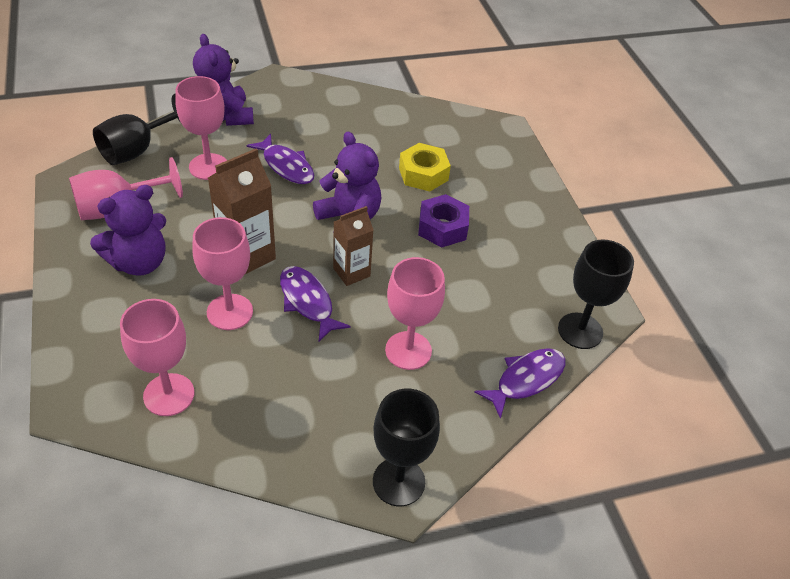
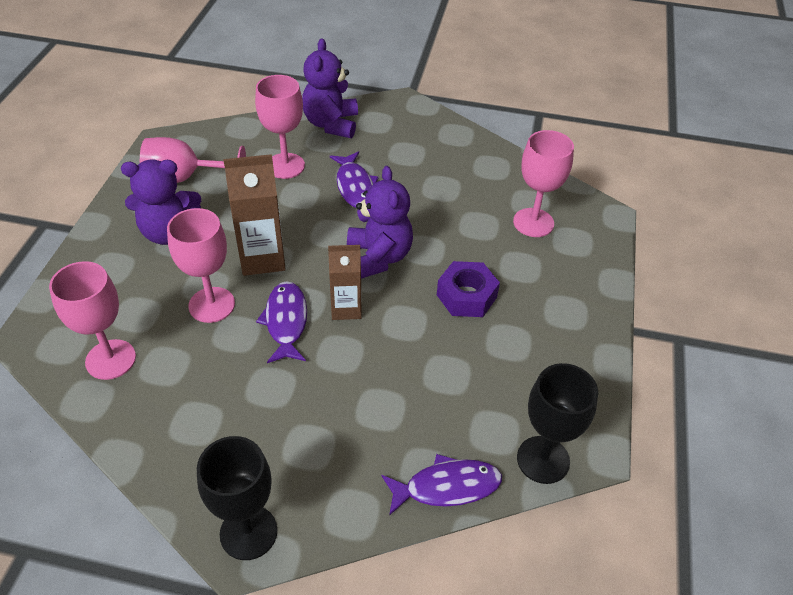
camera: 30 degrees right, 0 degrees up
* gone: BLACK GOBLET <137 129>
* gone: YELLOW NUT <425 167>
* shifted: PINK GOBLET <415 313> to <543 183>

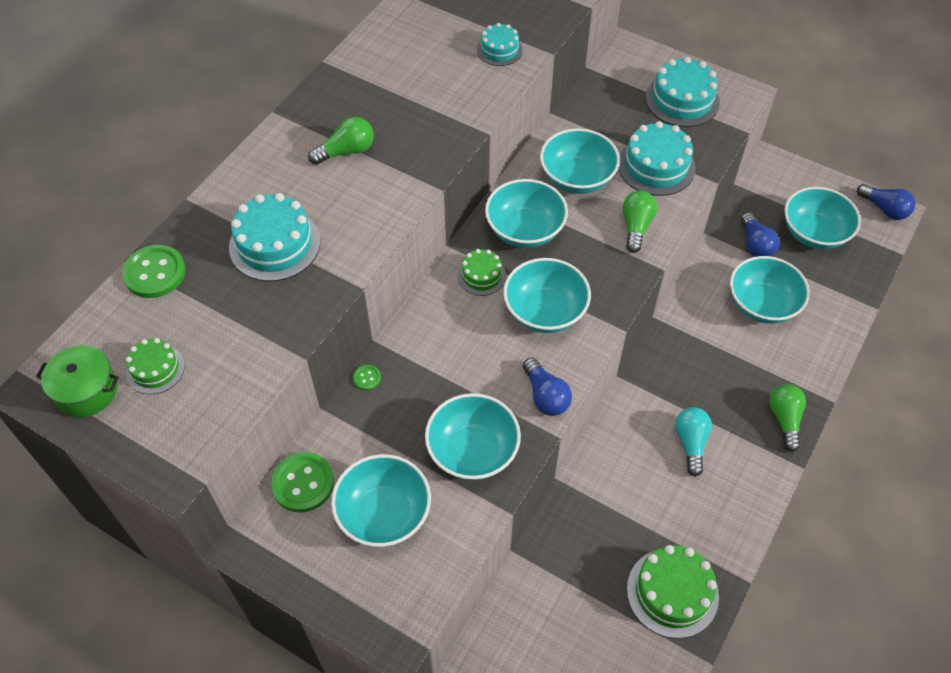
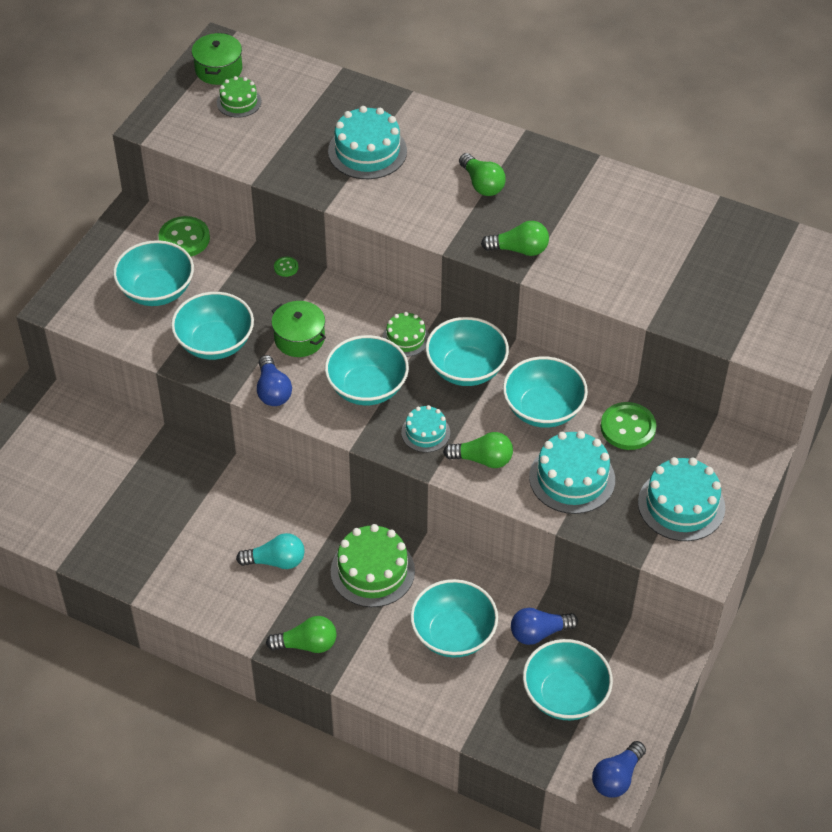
camera: 85 degrees right, 5 degrees down
* shifted: TURQUOISE CAKE <500 44> to <425 428>
* shifted: GREEN BUTTON <154 271> to <628 426>
* rotated: BLUE LIGHT BULB <547 386> = <274 380> 75 degrees counterclockwise
* shifted: GREEN CAKE <673 591> to <373 565>
* new: GREEN LIGHT BULB <515 238>
* new: GREEN POT <299 329>

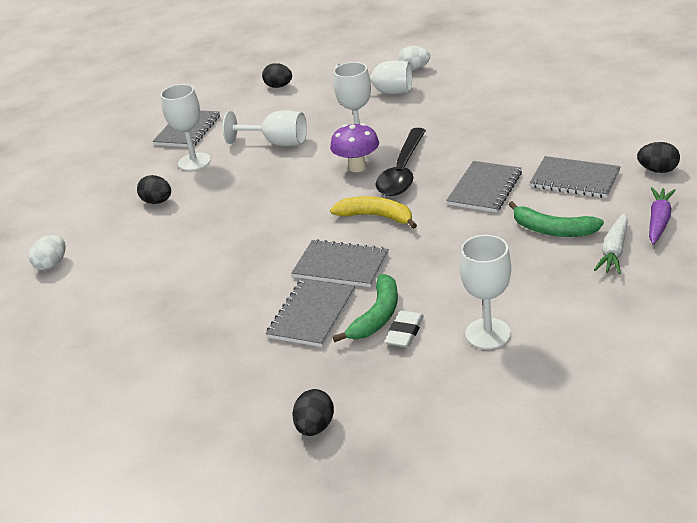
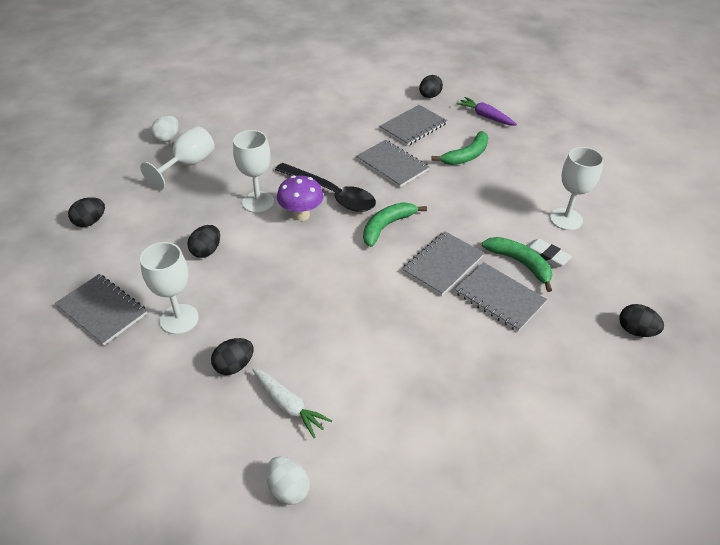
camera: 75 degrees left, 10 degrees up
* swapped: WHITE GOBLET <264 128> to BLACK EGG <203 241>
* repainted: YELLOW BANANA <373 212> to GREEN BANANA <395 224>
* shifted: WHITE CARROT <611 243> to <292 403>

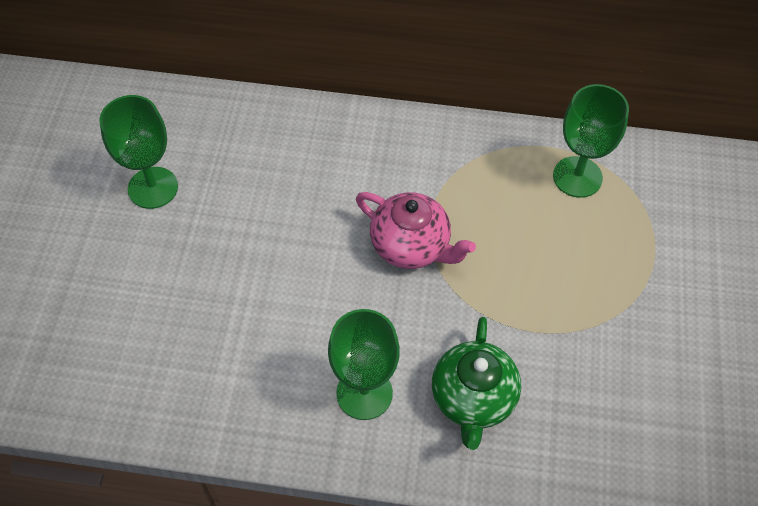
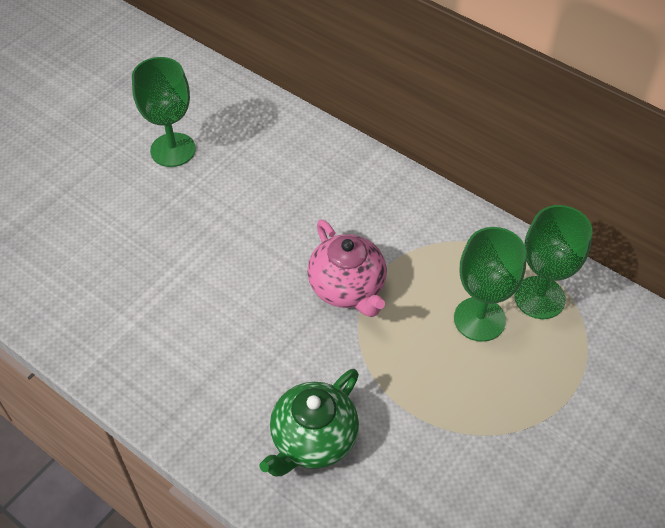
camera: 30 degrees right, 5 degrees down
* shifted: GREEN GOBLET <364 364> to <490 284>

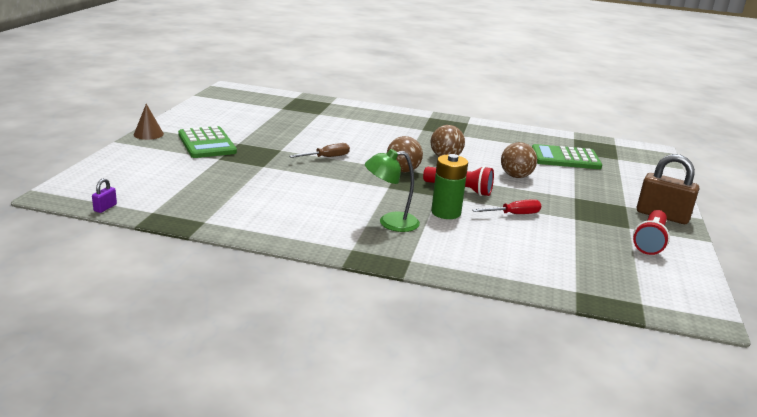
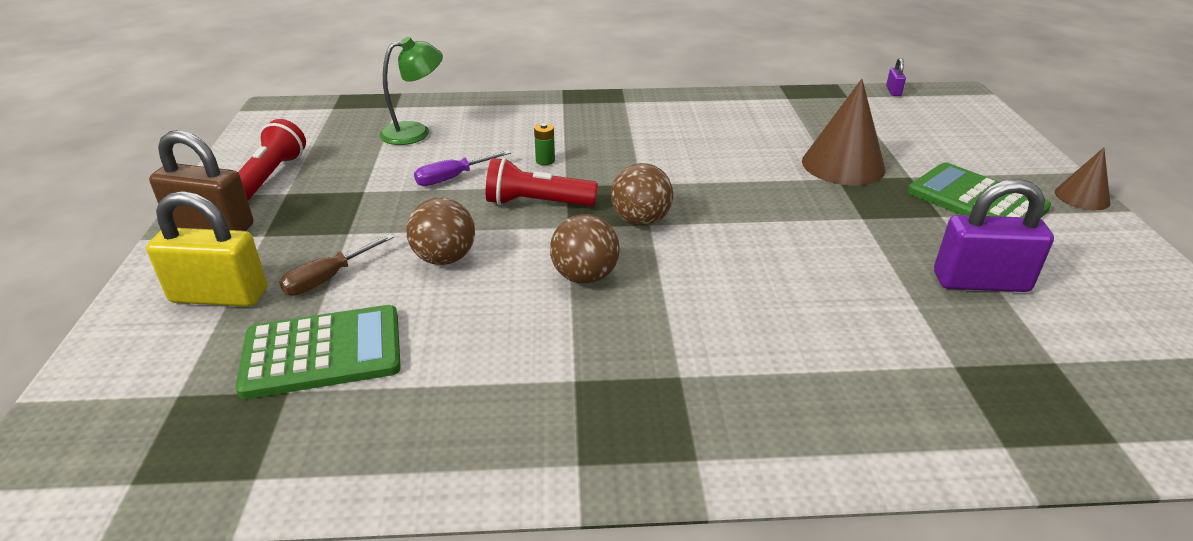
camera: 165 degrees right, 10 degrees up
* shifted: BROWN SCREWDRIVER <320 150> to <336 264>
* shifted: GREEN LAMP <392 190> to <411 91>
* scaled: GREEN BATTERY <449 186> = <544 144> x0.48
* repainted: RED SCREWDRIVER <506 206> to PURPLE SCREWDRIVER <462 168>
* new: BROWN CONE <843 132>
* new: PURPLE PADLOCK <994 235>
* new: YELLOW PADLOCK <206 249>

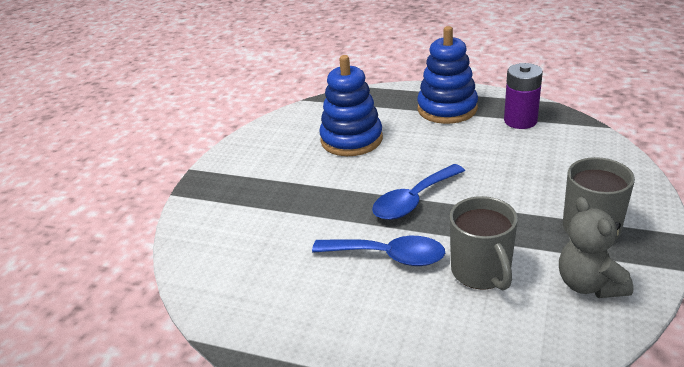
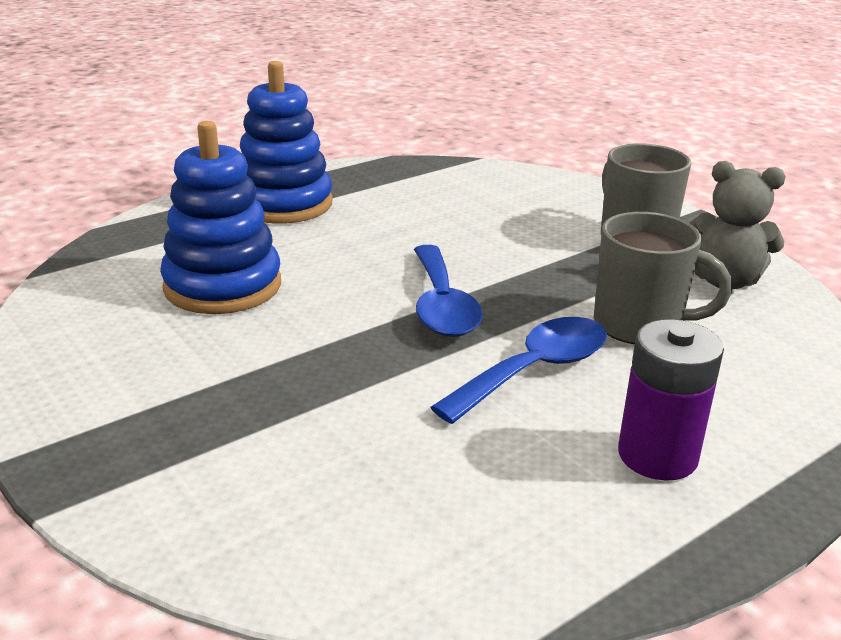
camera: 60 degrees left, 5 degrees down
* shifted: PURPLE BATTERY <523 96> to <671 400>

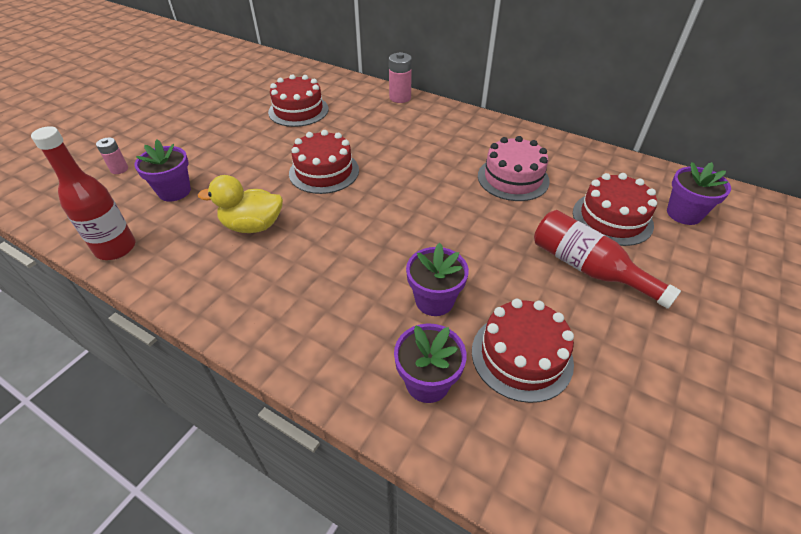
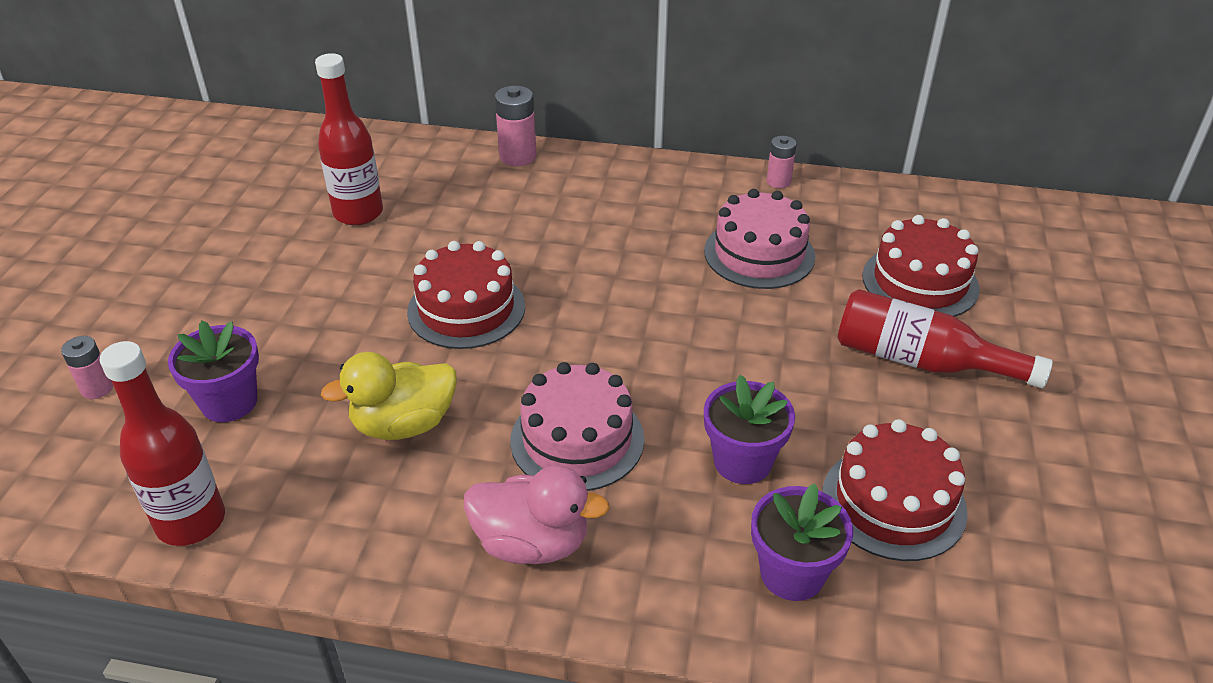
camera: 20 degrees left, 5 degrees down
* swapped: RED CAKE <298 100> to RED BOTTLE <349 139>
* gone: PURPLE FLOWER POT <699 193>
* new: PINK BATTERY <782 162>
* new: PINK CAKE <577 426>
* new: PINK DUCK <537 514>

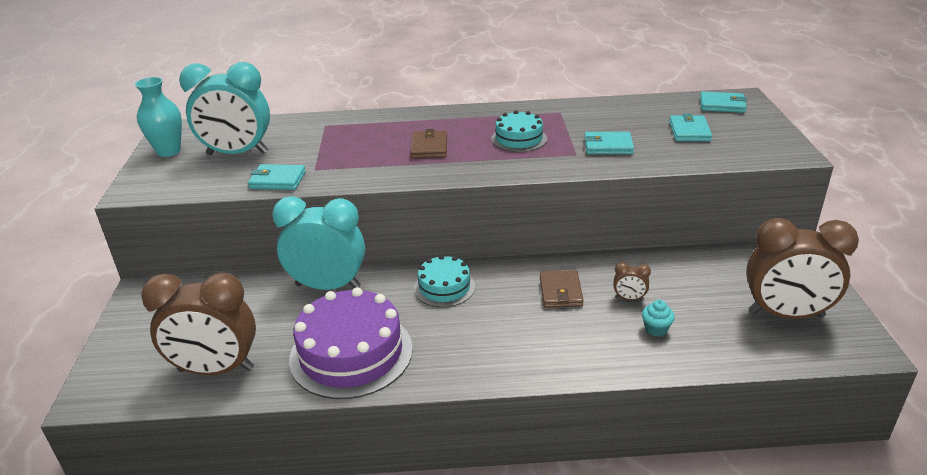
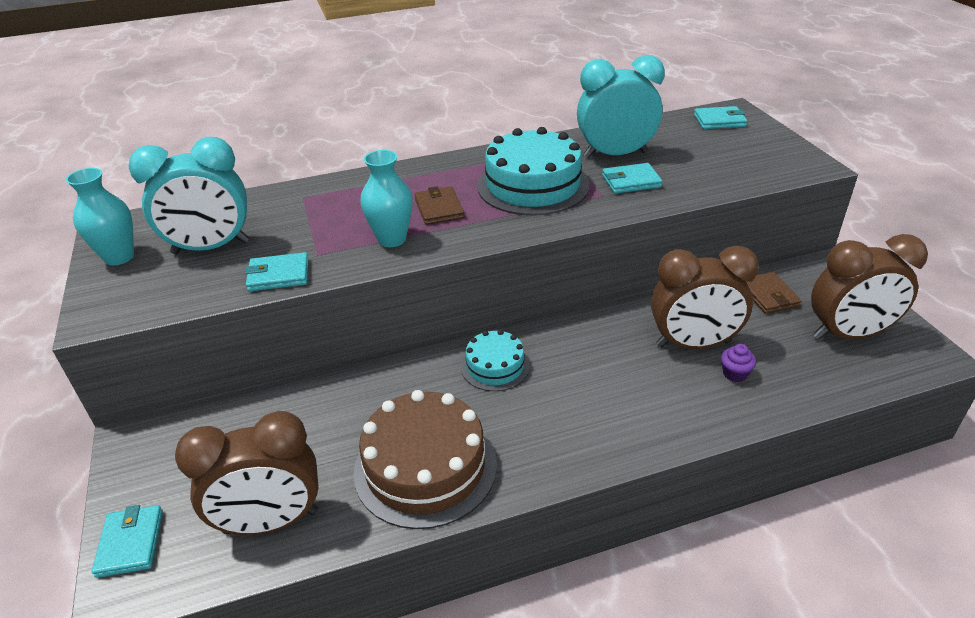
camera: 15 degrees left, 5 degrees up
* scaled: TURQUOISE CAKE <519 131> = <533 171> x1.80
* shifted: TURQUOISE WALLET <690 128> to <127 541>
* shifted: TURQUOISE CLOCK <318 243> to <621 106>
* scaled: BROWN CLOCK <632 281> = <705 297> x2.50
* shifted: BROWN WALLET <562 288> to <773 293>
* repainted: PURPLE CAKE <351 343> to BROWN CAKE <425 459>
* repainted: TURQUOISE CUPCAKE <658 318> to PURPLE CUPCAKE <738 363>
* new: TURQUOISE VASE <386 198>

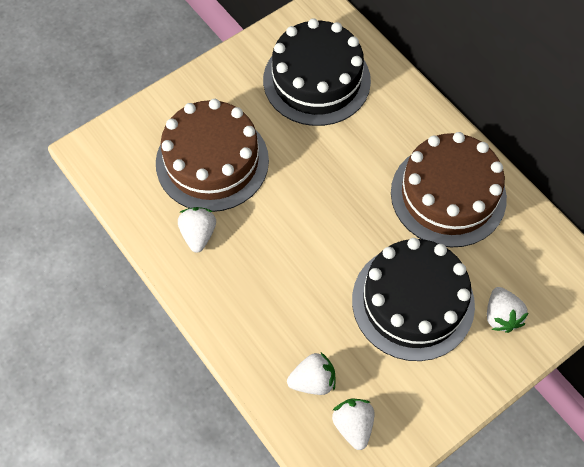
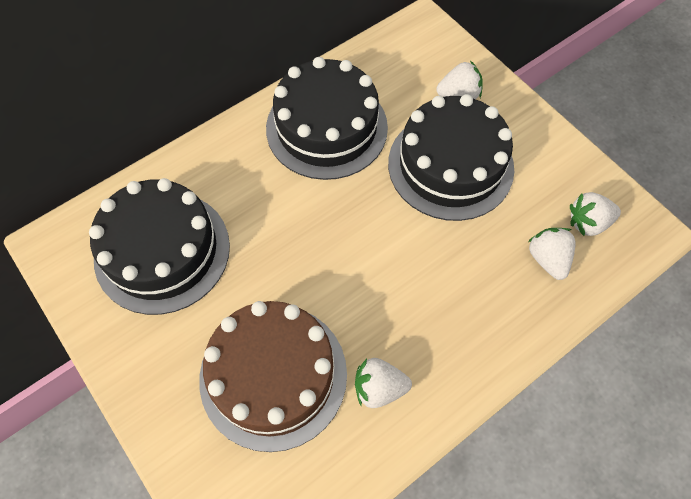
camera: 90 degrees left, 0 degrees up
* repainted: BROWN CAKE <449 189> to BLACK CAKE <327 118>

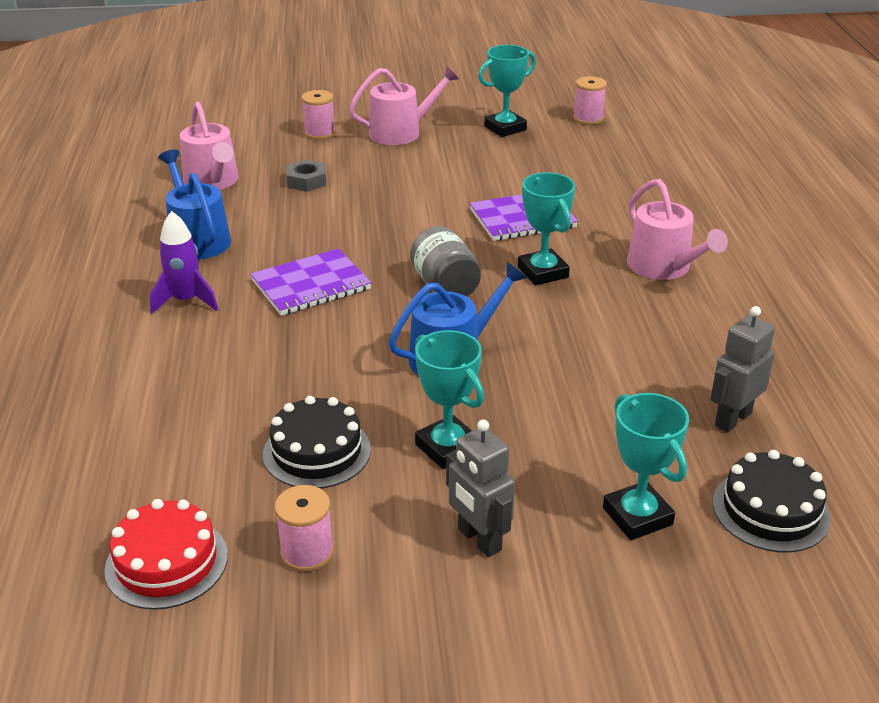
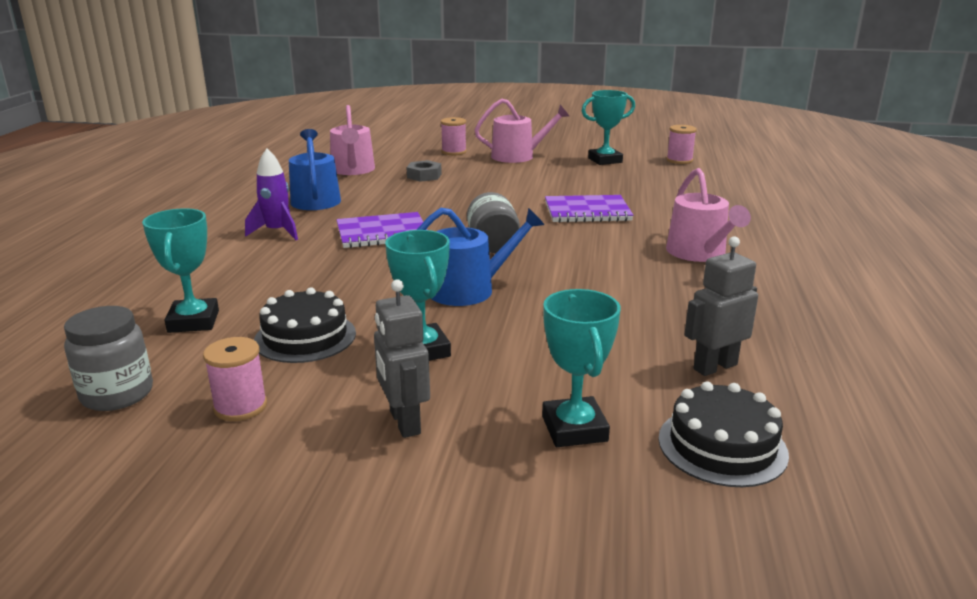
camera: 15 degrees right, 10 degrees down
* shifted: TURQUOISE TROPHY <546 229> to <180 270>
* swapped: RED CAKE <166 554> to GREY JAR <108 358>

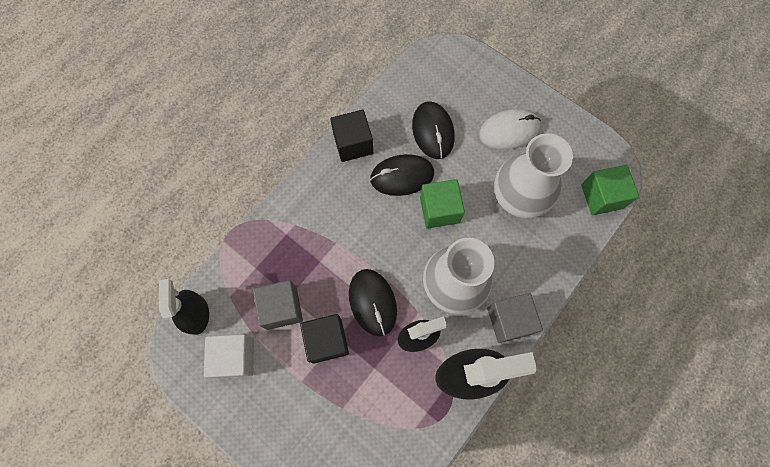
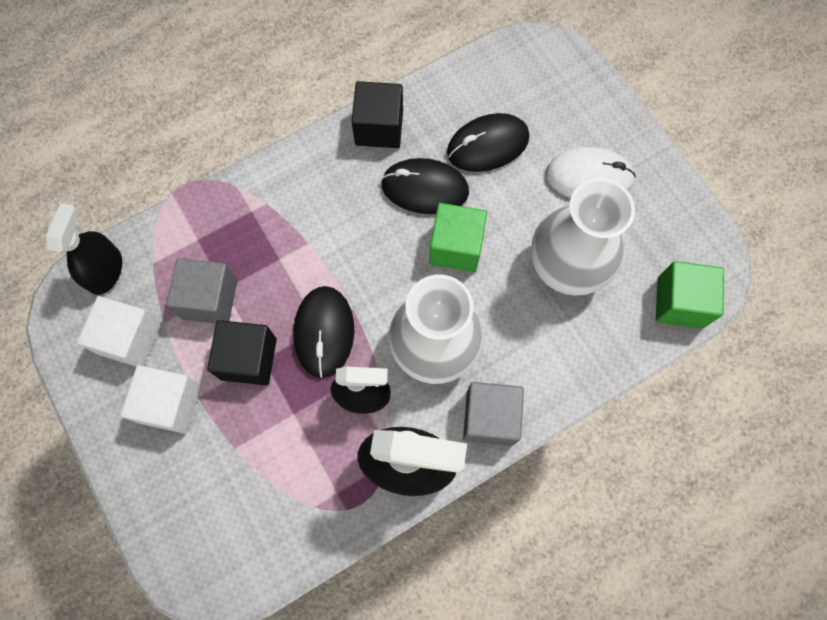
camera: 20 degrees right, 0 degrees up
* rotated: BLACK MOUSE <433 130> = <488 142> 60 degrees clockwise
* new: WHITE CUBE <161 399>

